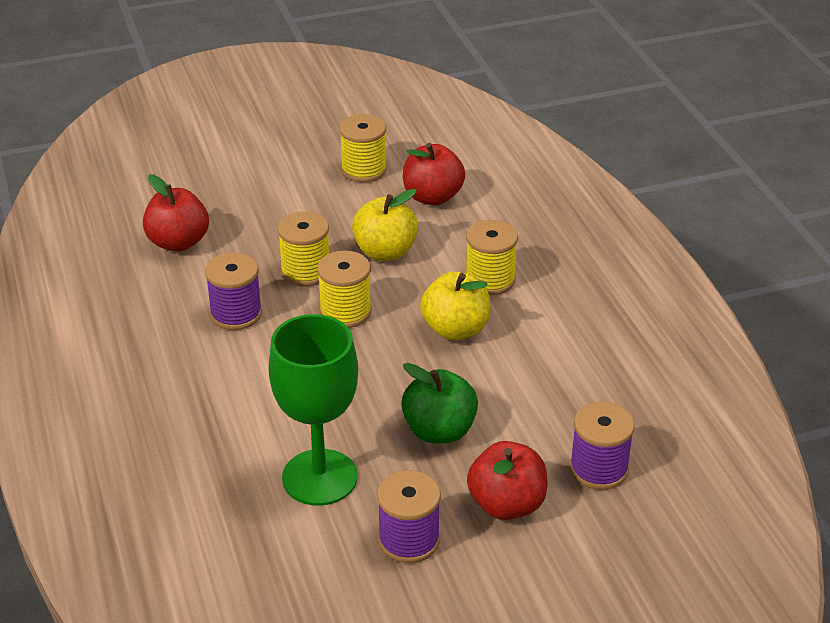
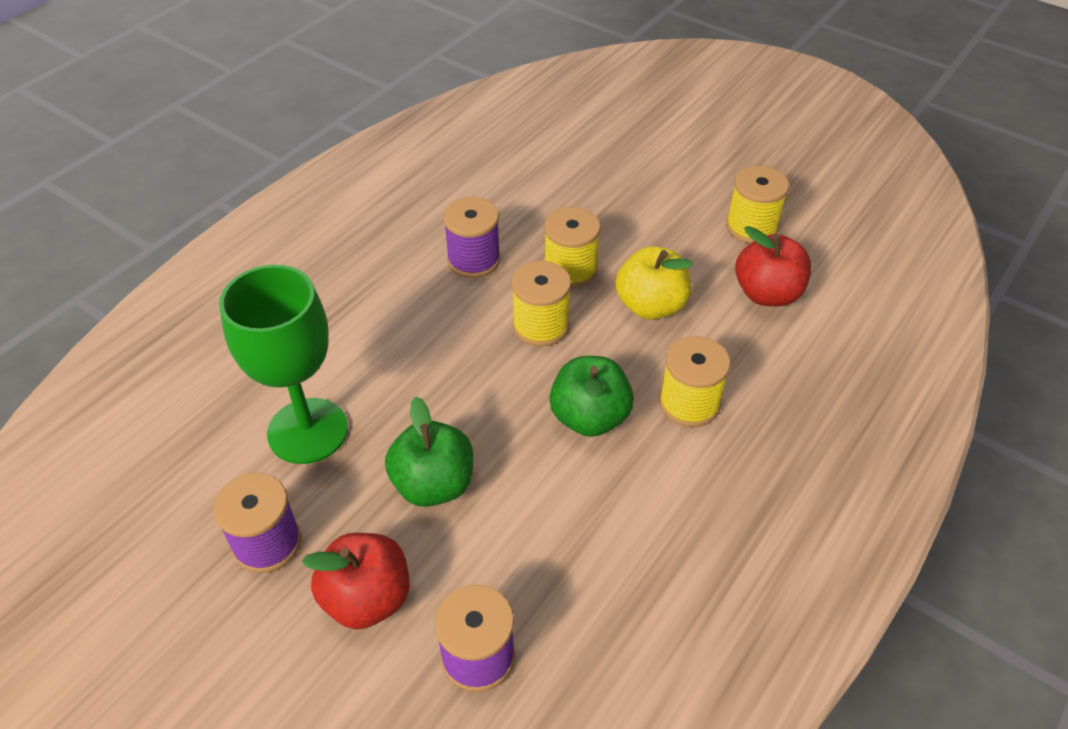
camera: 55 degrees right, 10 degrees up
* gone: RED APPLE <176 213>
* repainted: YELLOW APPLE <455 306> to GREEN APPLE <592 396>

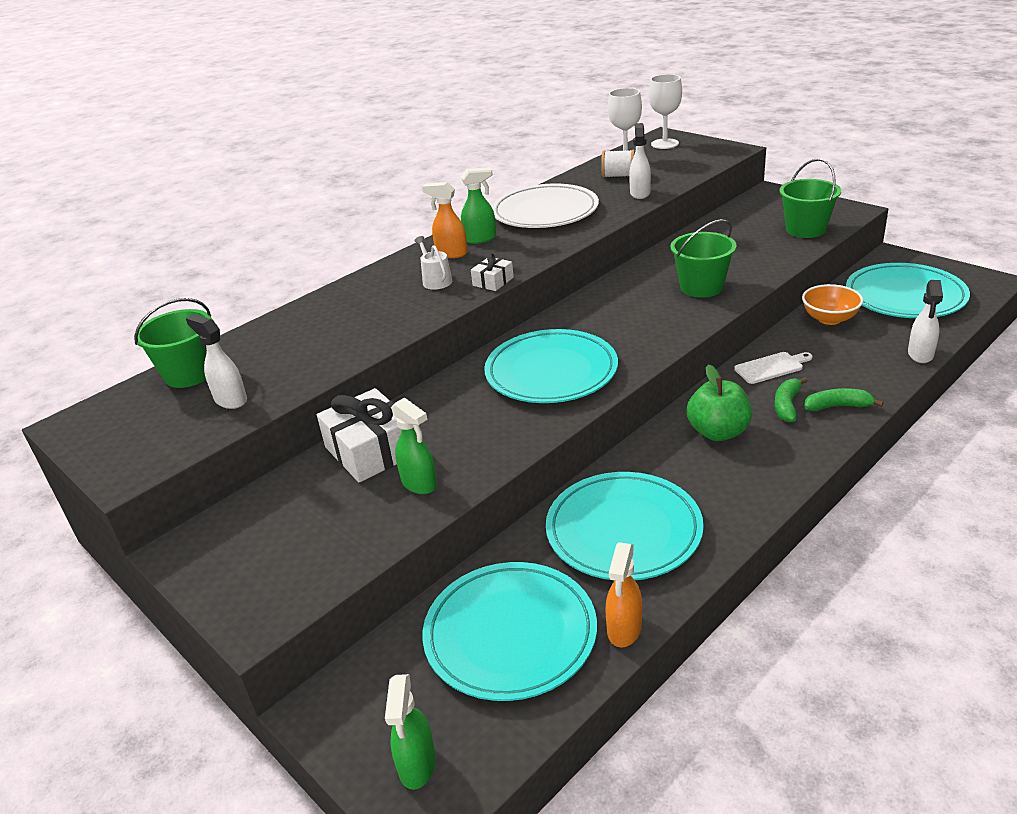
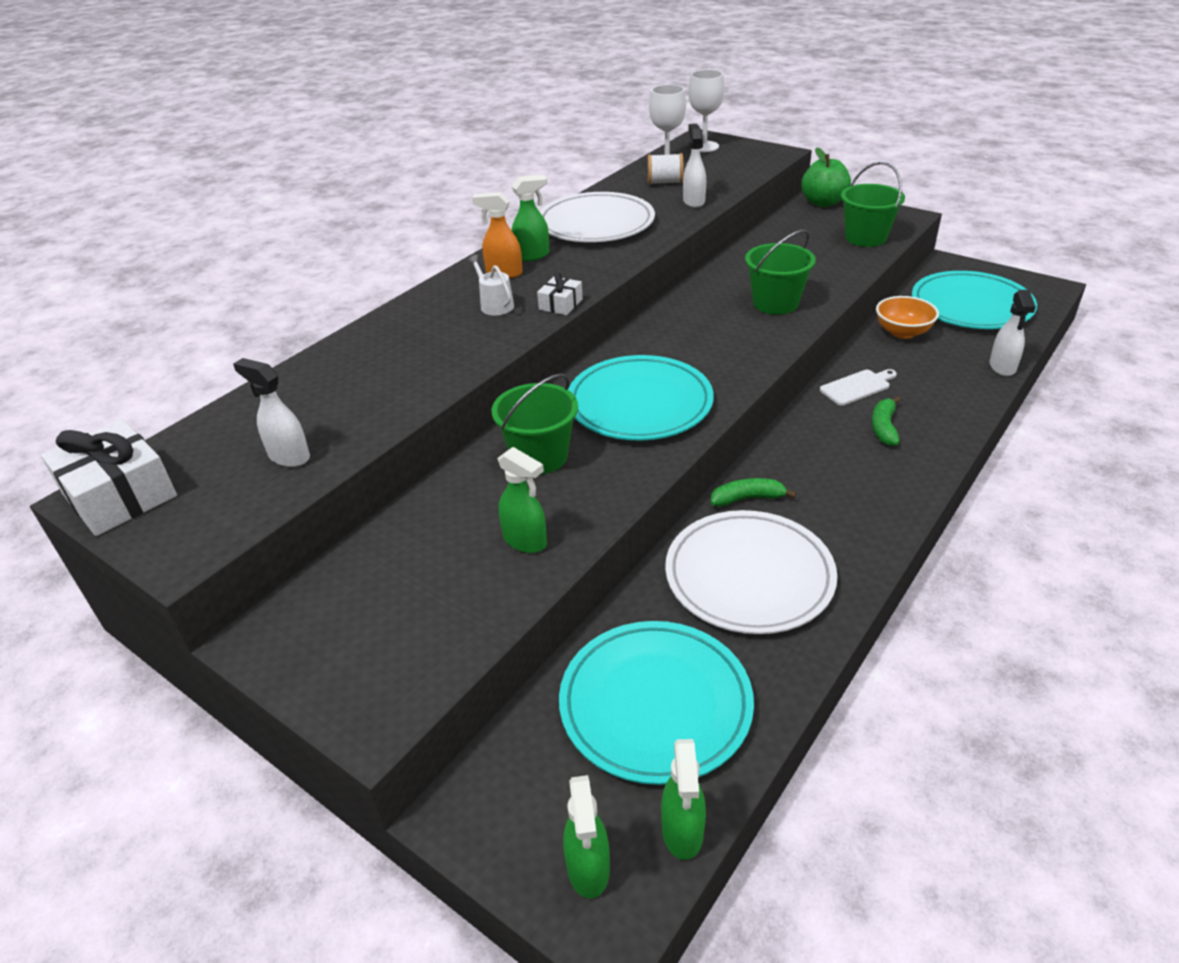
camera: 10 degrees left, 5 degrees up
* shifted: GREEN BUCKET <173 343> to <535 423>
* shifted: GREEN APPLE <719 403> to <826 177>
* shifted: WHITE GIFT <359 435> to <109 477>
* shifted: GREEN BANANA <844 399> to <753 492>
* repainted: TURQUOISE PLATE <625 526> to WHITE PLATE <751 572>
* gone: ORANGE SPRAY BOTTLE <624 594>
* new: GREEN SPRAY BOTTLE <683 799>

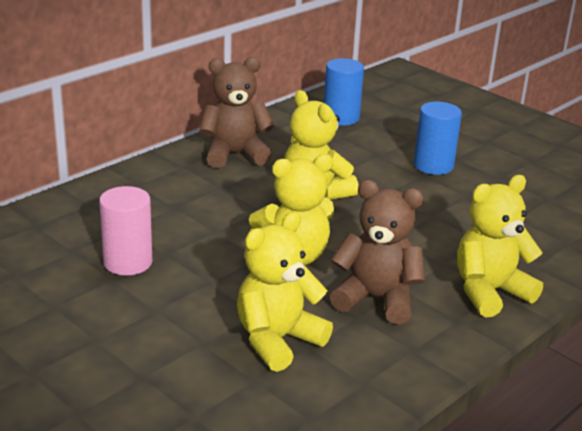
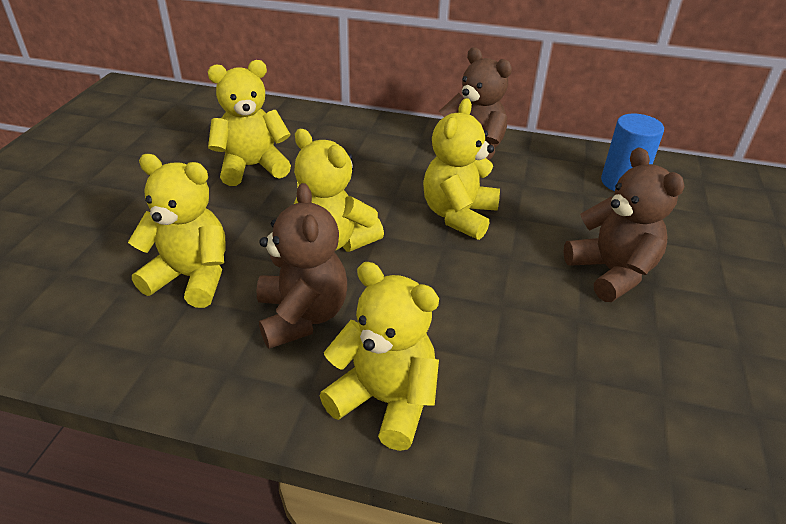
camera: 60 degrees right, 10 degrees up
* swapped: BLUE CYLINDER <438 138> to BROWN TEDDY BEAR <623 224>
* swapped: PINK CYLINDER <125 230> to YELLOW TEDDY BEAR <249 123>

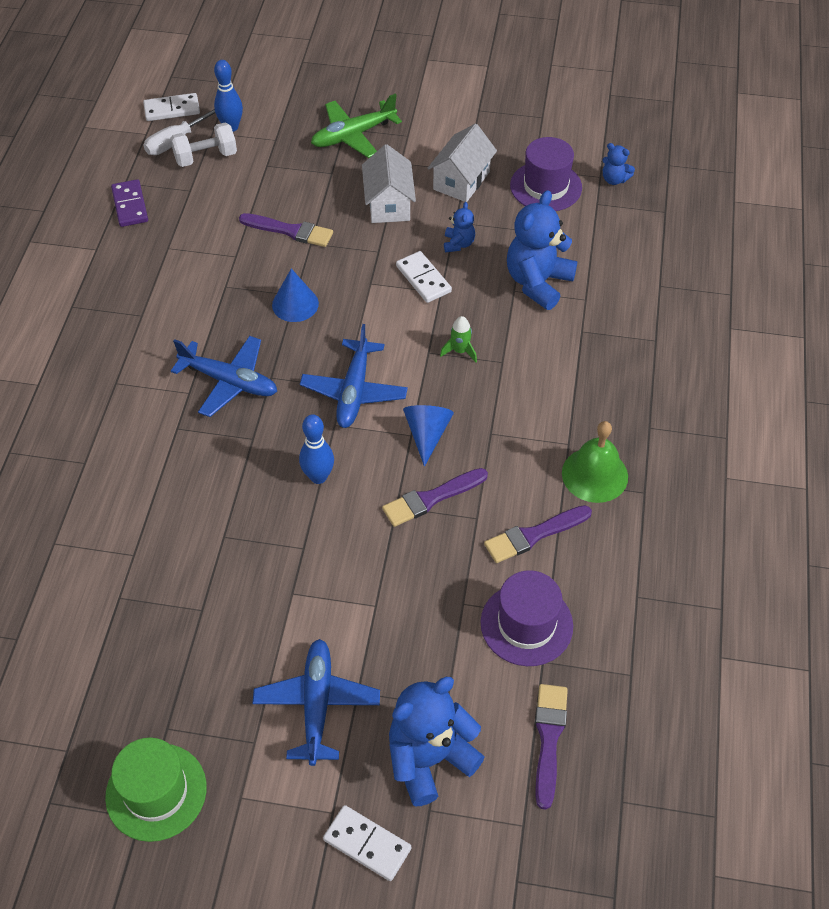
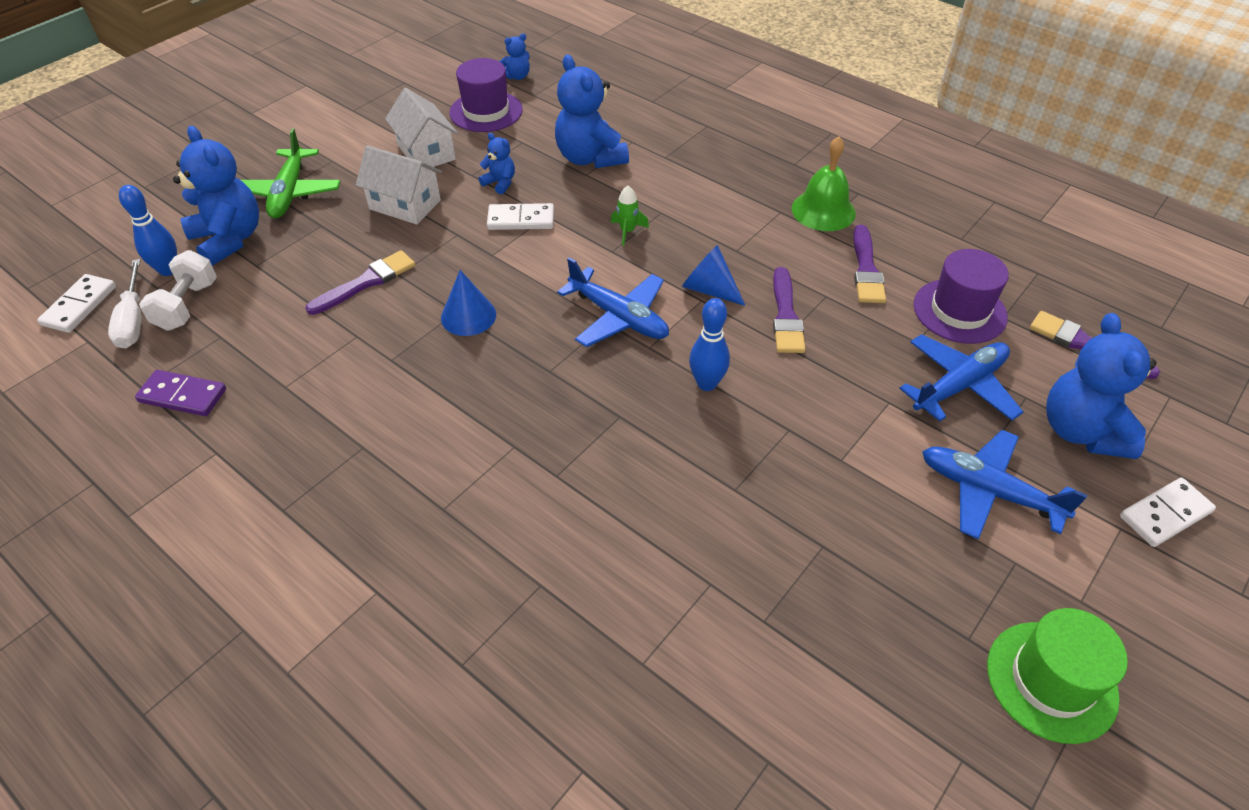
camera: 60 degrees left, 5 degrees down
* shifted: BLUE PLANE <224 376> to <961 377>
* new: BLUE TEDDY BEAR <216 196>

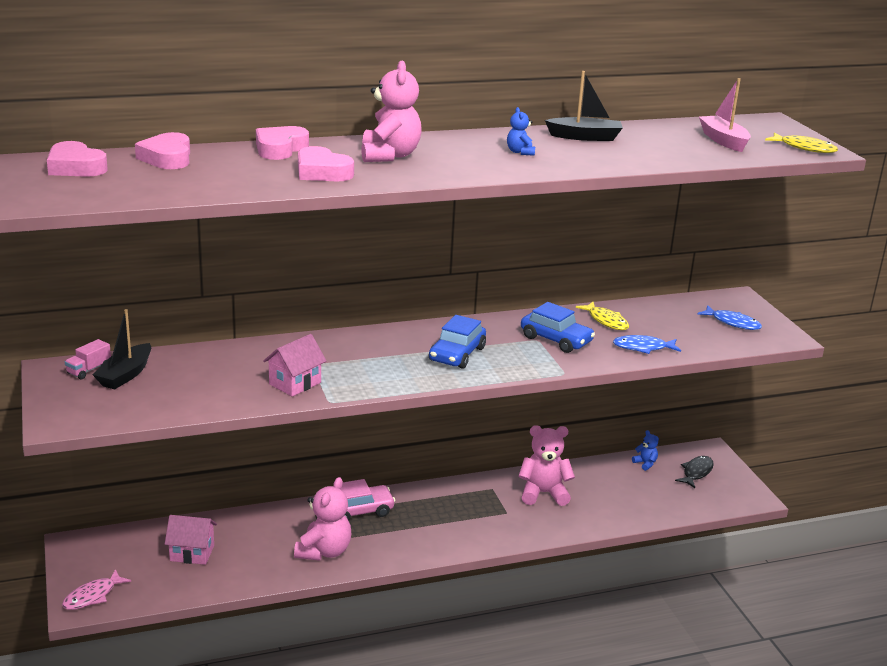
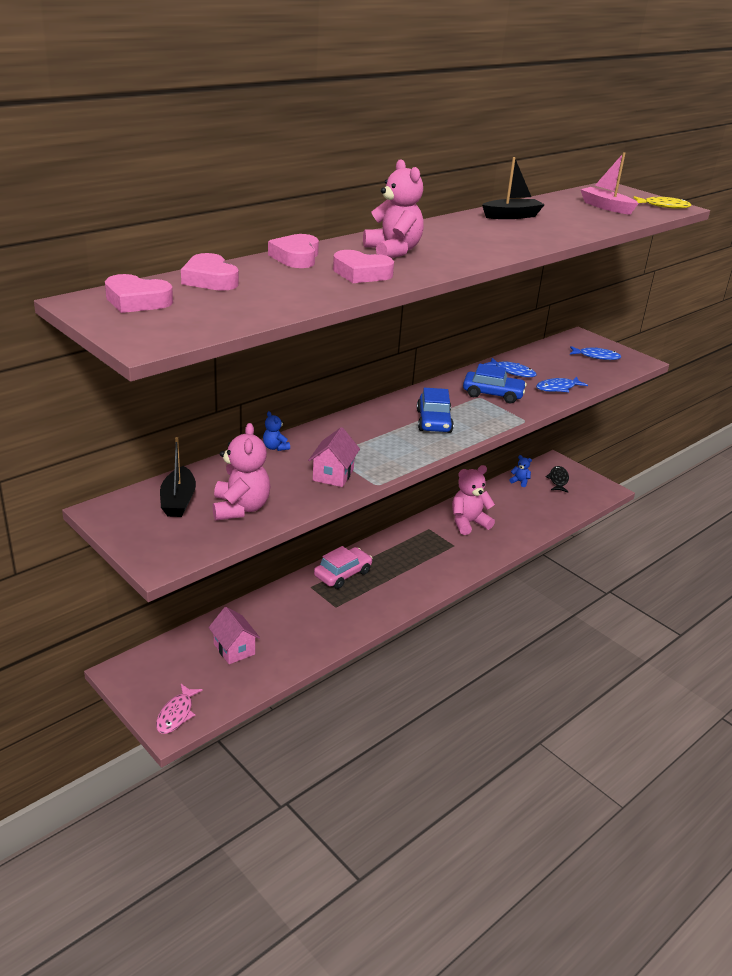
camera: 25 degrees left, 5 degrees up
* shifted: BLUE TEDDY BEAR <521 131> to <276 431>
* repainted: YELLOW FISH <602 316> to BLUE FISH <510 367>
* gone: PINK TRUCK <88 359>
* shifted: PINK TEDDY BEAR <322 519> to <241 472>
* rotated: PINK HOUSE <191 540> = <234 635> 75 degrees clockwise

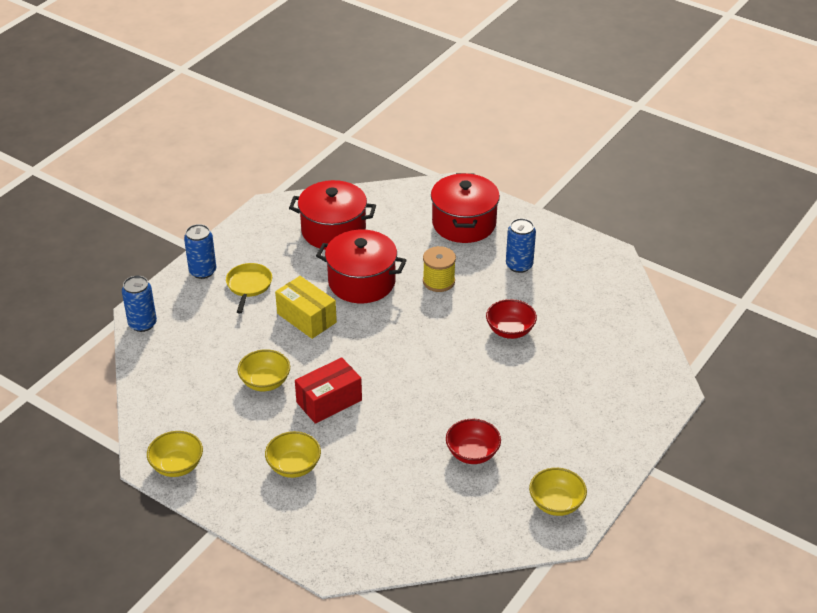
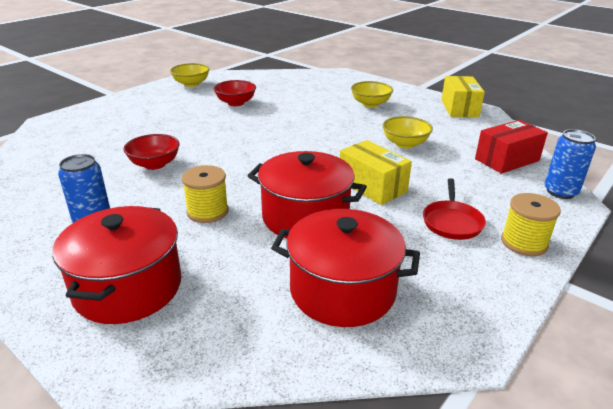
camera: 175 degrees left, 10 degrees down
* swapped: BLUE CAN <200 251> to YELLOW SPOOL <531 224>
* repainted: YELLOW PAN <249 288> to RED PAN <454 209>
* shifted: RED BOX <328 390> to <511 147>
* swapped: YELLOW BOWL <175 454> to YELLOW BOX <463 96>

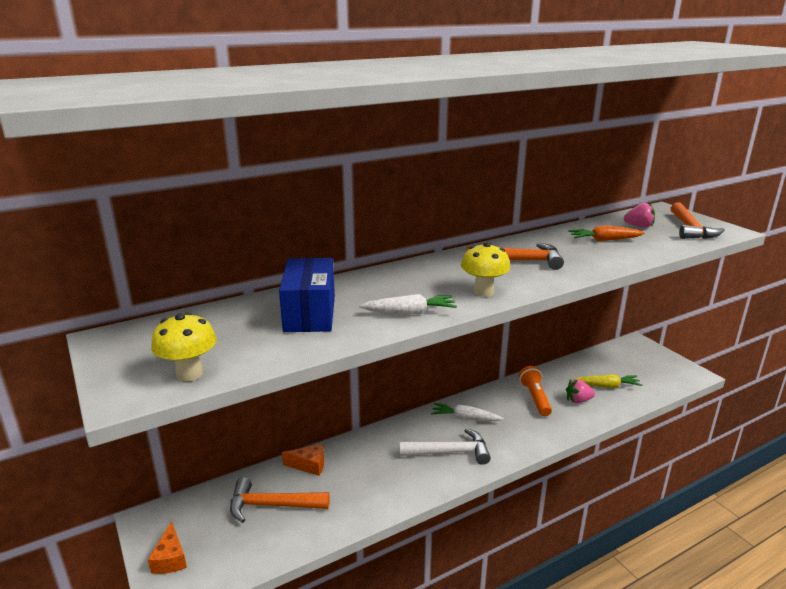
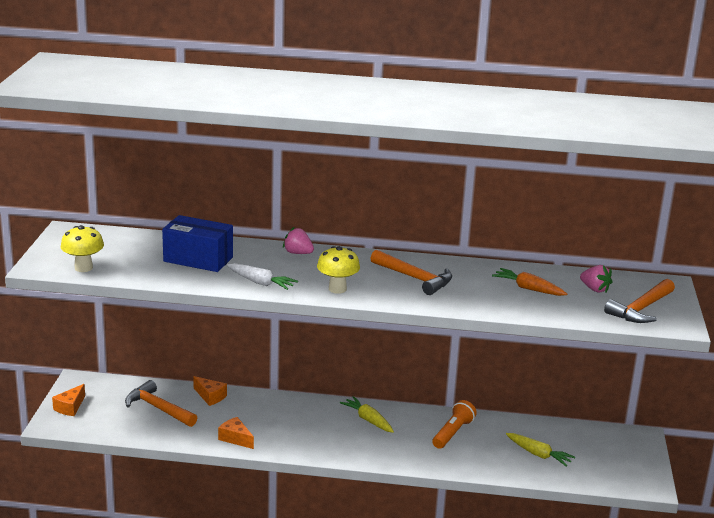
camera: 35 degrees right, 0 degrees up
* rotated: BLUE BOX <307 295> = <197 243> 75 degrees clockwise
* shifted: PINK STRAWBERRY <580 391> to <298 240>
* repainted: WHITE CARROT <467 412> to YELLOW CARROT <367 414>
* gone: WHITE HAMMER <445 446>
* new: ORANGE CHEESE <236 433>

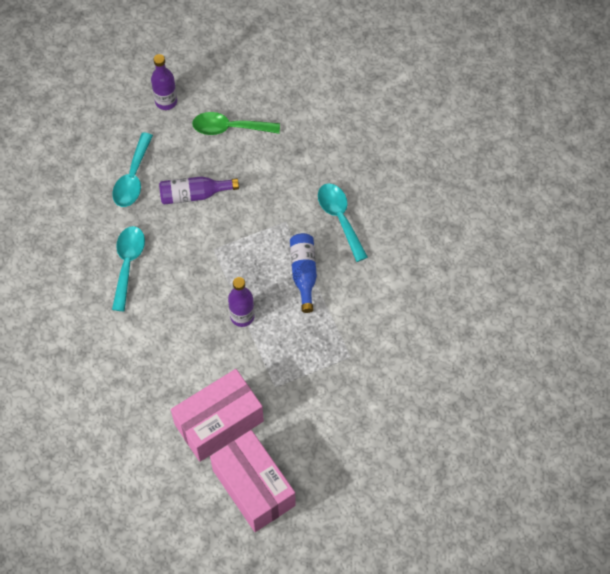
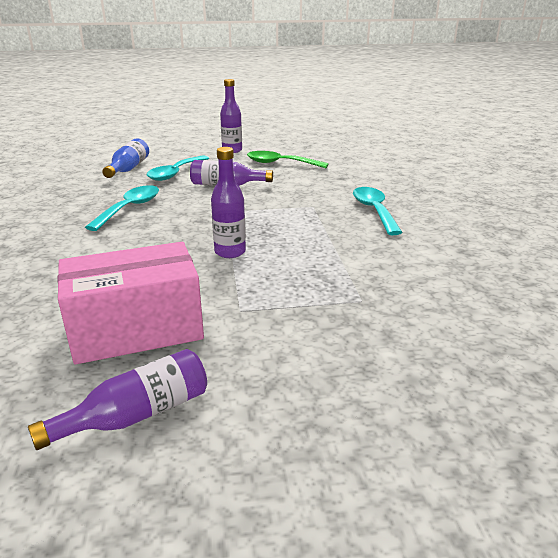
camera: 15 degrees right, 35 degrees down
* shifted: BLUE BOTTLE <303 273> to <125 158>
* swapped: PINK BOX <253 481> to PURPLE BOTTLE <117 399>

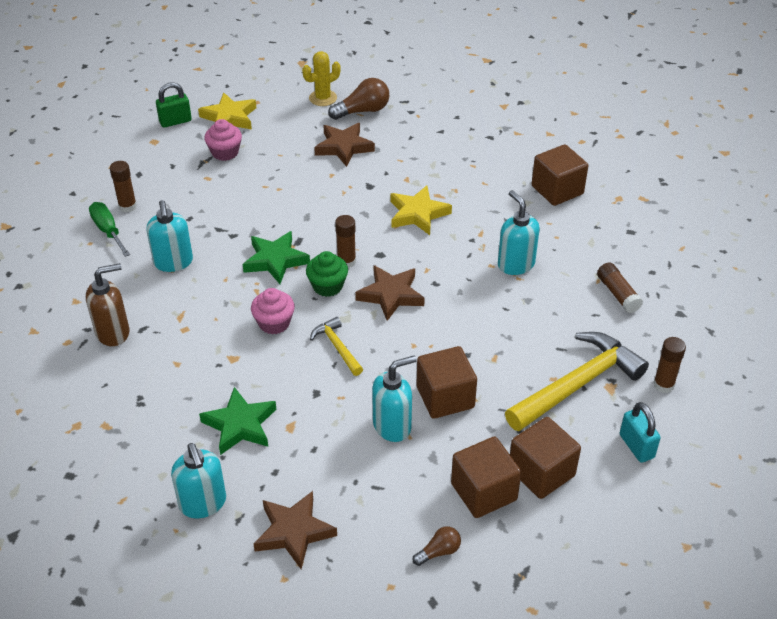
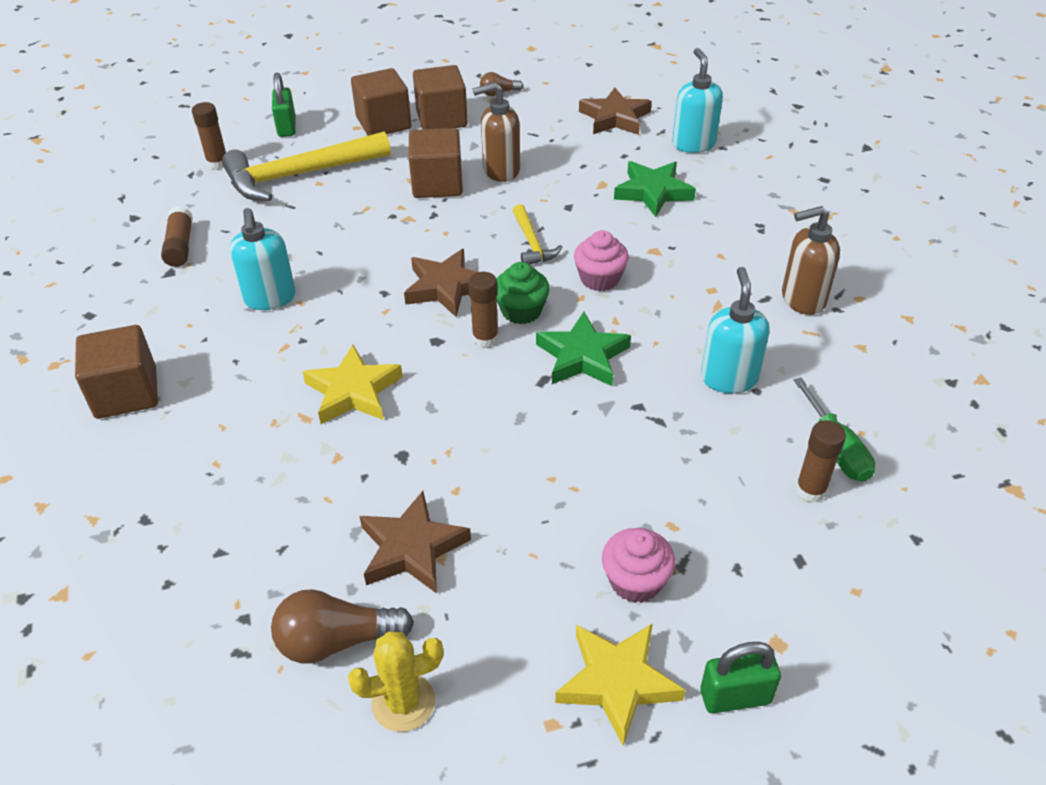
camera: 165 degrees left, 0 degrees up
* repainted: TURQUOISE SOAP DISPENSER <394 398> to BROWN SOAP DISPENSER <496 132>
* repainted: TURQUOISE PADLOCK <640 432> to GREEN PADLOCK <284 105>

